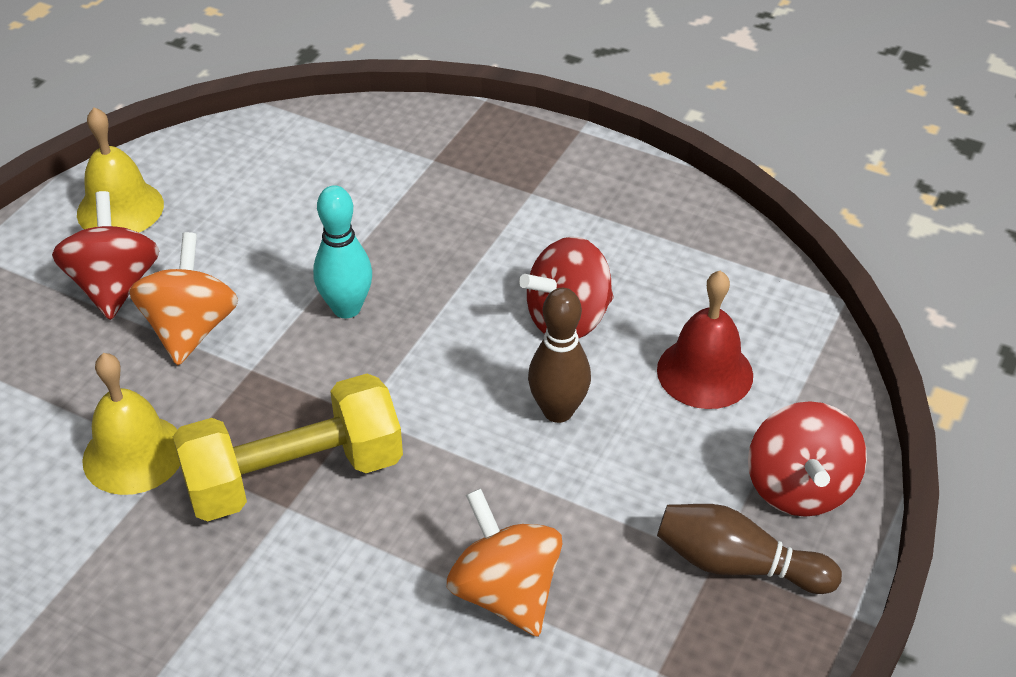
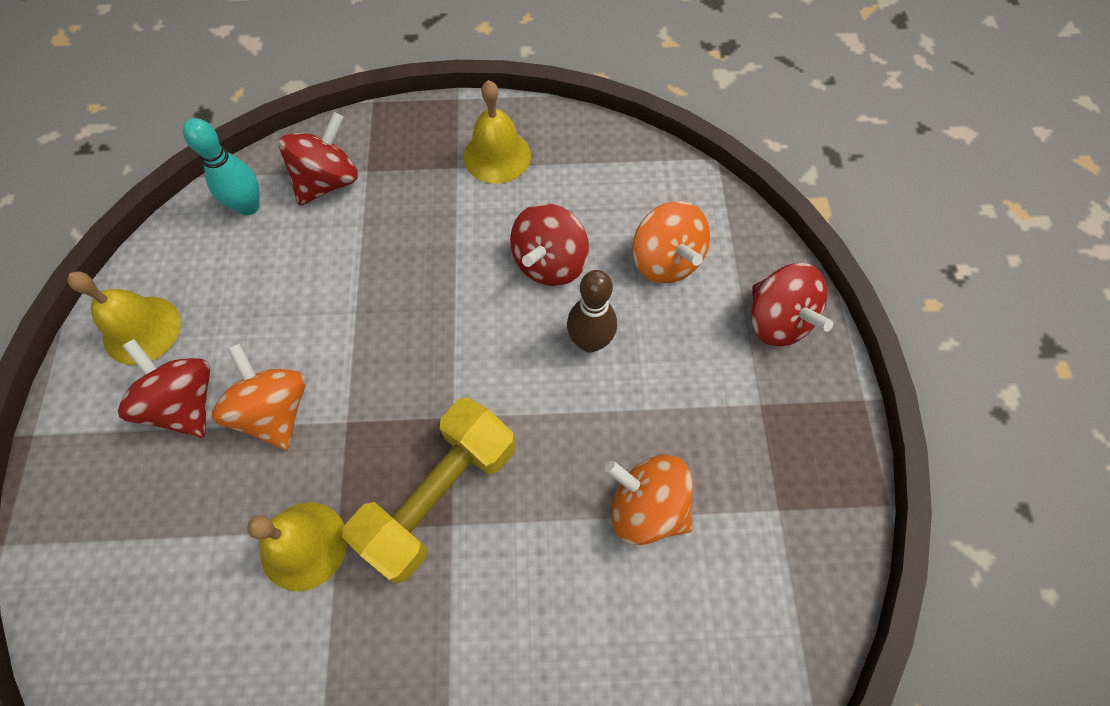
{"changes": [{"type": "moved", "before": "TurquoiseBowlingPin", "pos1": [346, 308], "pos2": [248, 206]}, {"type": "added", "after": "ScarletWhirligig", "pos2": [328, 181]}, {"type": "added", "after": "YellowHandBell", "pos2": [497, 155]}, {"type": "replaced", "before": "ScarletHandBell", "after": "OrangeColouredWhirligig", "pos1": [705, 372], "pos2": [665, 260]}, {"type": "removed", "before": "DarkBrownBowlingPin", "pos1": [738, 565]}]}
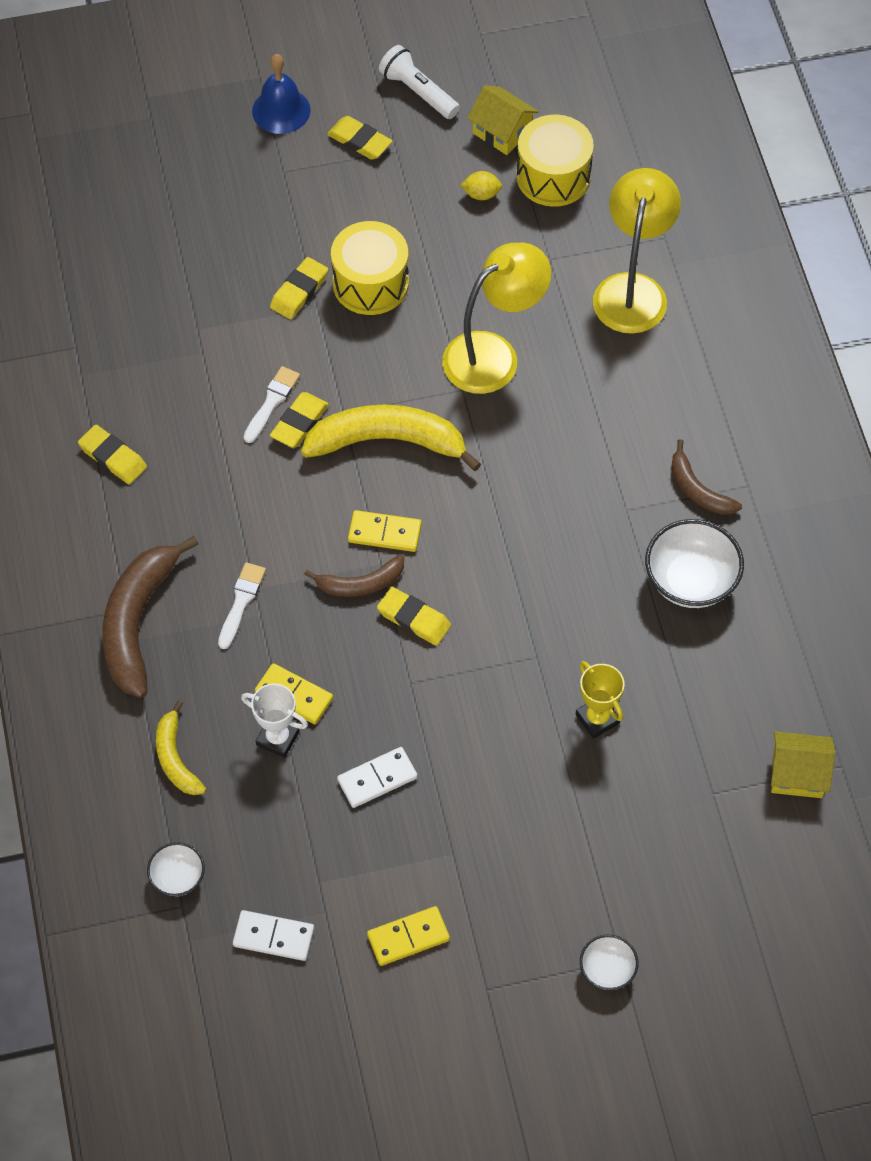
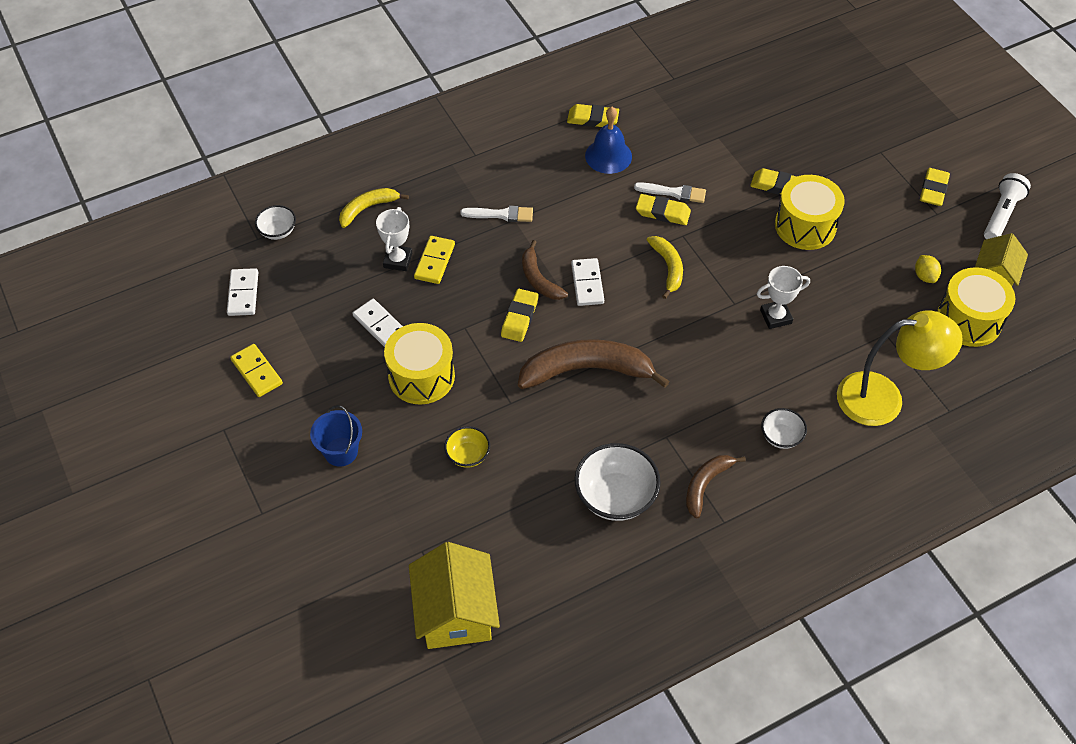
{"changes": [{"type": "added", "after": "CobaltSandBucket", "pos2": [341, 451]}, {"type": "added", "after": "YellowDrum", "pos2": [421, 376]}, {"type": "resized", "before": "YellowHouse", "pos1": [797, 774], "pos2": [455, 612], "scale": 1.55}, {"type": "replaced", "before": "YellowAwardCup", "after": "YellowServingBowl", "pos1": [597, 719], "pos2": [468, 455]}, {"type": "moved", "before": "DarkBrownBanana", "pos1": [137, 622], "pos2": [587, 370]}, {"type": "turned", "before": "YellowEraser", "pos1": [113, 457], "pos2": [593, 119], "turn": 75}, {"type": "recoloured", "before": "YellowDominoPiece", "after": "PureWhiteDominoPiece", "pos1": [384, 533], "pos2": [587, 284]}, {"type": "moved", "before": "CobaltHandBell", "pos1": [281, 110], "pos2": [608, 156]}, {"type": "resized", "before": "YellowBanana", "pos1": [388, 441], "pos2": [668, 268], "scale": 0.55}, {"type": "replaced", "before": "YellowReadingLamp", "after": "PureWhiteAwardCup", "pos1": [493, 354], "pos2": [776, 317]}, {"type": "moved", "before": "PureWhiteServingBowl", "pos1": [607, 970], "pos2": [781, 436]}]}
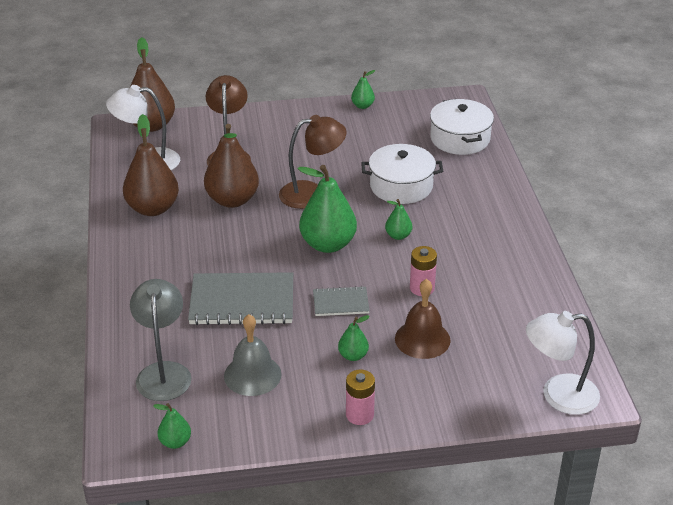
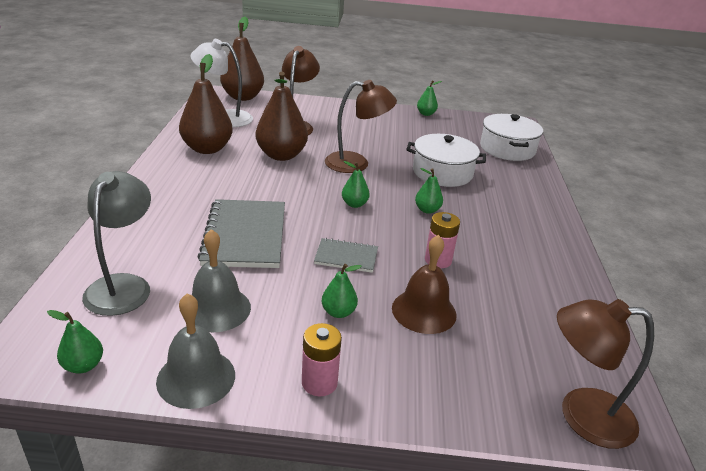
{"changes": [{"type": "added", "after": "AshGreyHandBell", "pos2": [196, 378]}, {"type": "turned", "before": "AshGreyNotepad", "pos1": [242, 301], "pos2": [245, 236], "turn": 75}, {"type": "resized", "before": "GreenPear", "pos1": [328, 244], "pos2": [354, 204], "scale": 0.48}, {"type": "recoloured", "before": "PureWhiteReadingLamp", "after": "DarkBrownReadingLamp", "pos1": [558, 395], "pos2": [581, 415]}]}
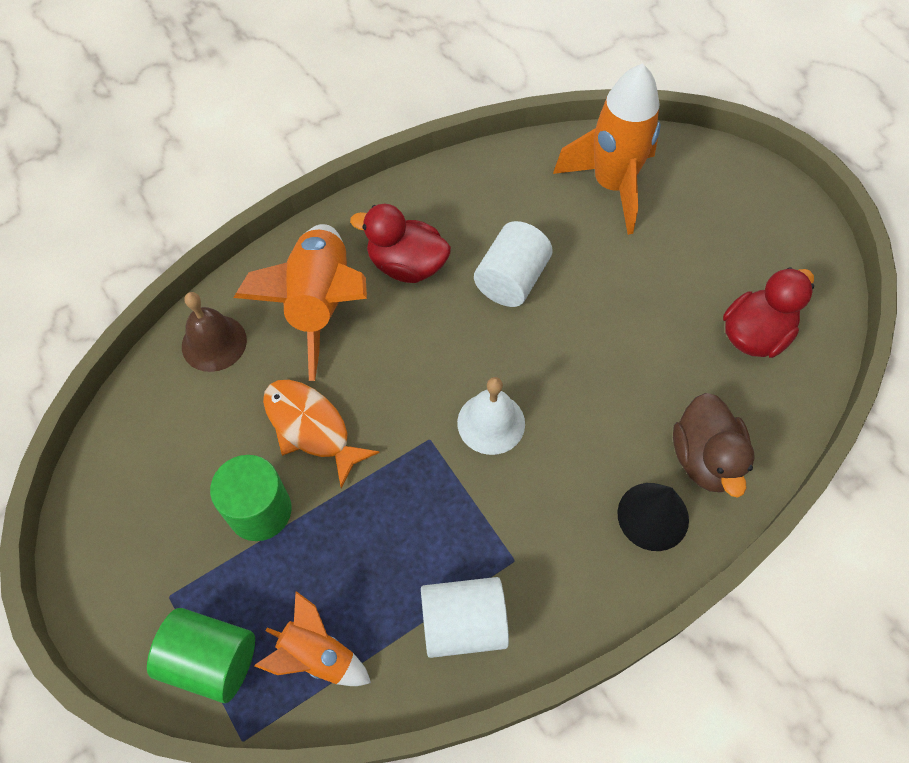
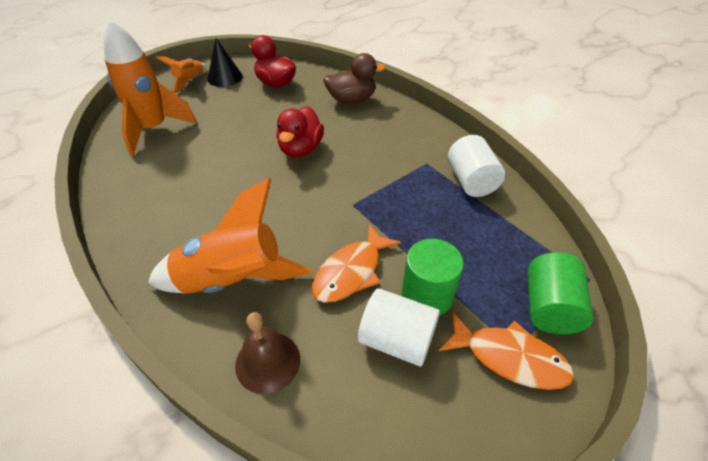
{"changes": [{"type": "moved", "before": "OrangeColouredRocket", "pos1": [317, 656], "pos2": [190, 81]}, {"type": "moved", "before": "JetBlackCone", "pos1": [653, 516], "pos2": [225, 77]}, {"type": "moved", "before": "ScarletRubberDuck", "pos1": [406, 265], "pos2": [301, 149]}, {"type": "moved", "before": "PureWhiteSolidCylinder", "pos1": [511, 280], "pos2": [396, 340]}, {"type": "added", "after": "OrangeColouredFish", "pos2": [509, 357]}, {"type": "removed", "before": "PureWhiteHandBell", "pos1": [491, 423]}]}
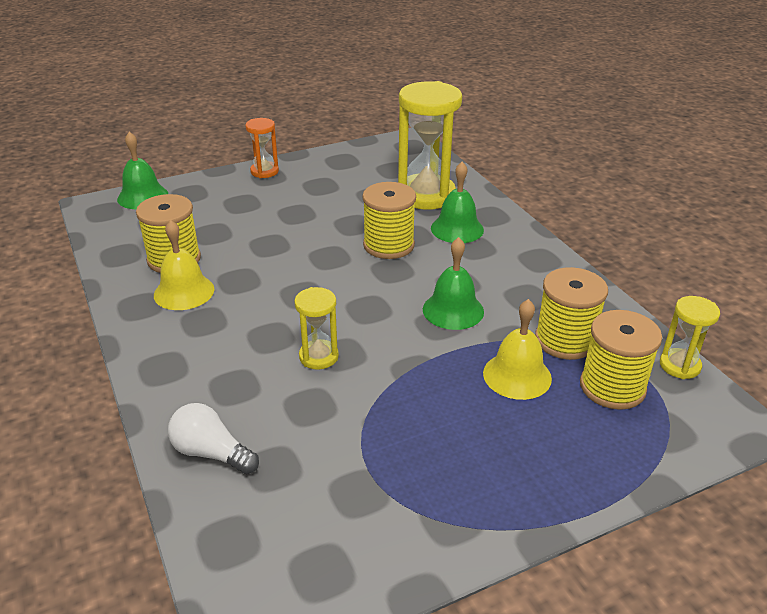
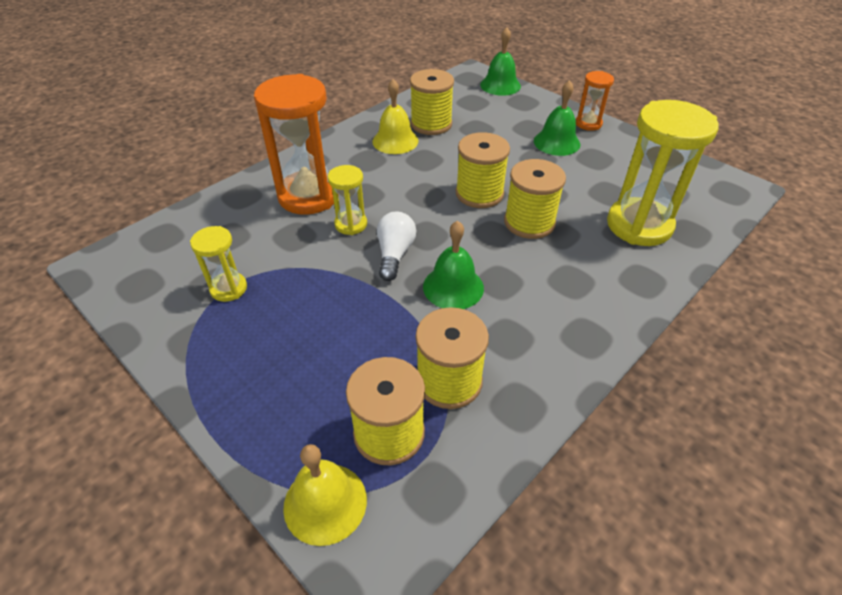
{"changes": [{"type": "moved", "before": "YellowHourglass", "pos1": [679, 366], "pos2": [228, 288]}, {"type": "added", "after": "OrangeColouredHourglass", "pos2": [308, 196]}, {"type": "moved", "before": "YellowHandBell", "pos1": [517, 375], "pos2": [325, 503]}, {"type": "moved", "before": "PureWhiteLightBulb", "pos1": [211, 453], "pos2": [395, 254]}, {"type": "added", "after": "YellowSpool", "pos2": [479, 193]}, {"type": "moved", "before": "GreenHandBell", "pos1": [457, 229], "pos2": [556, 142]}]}
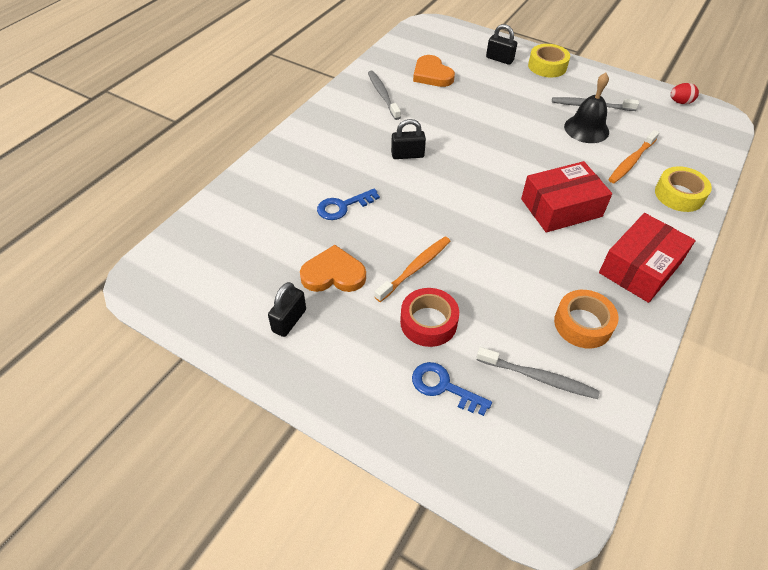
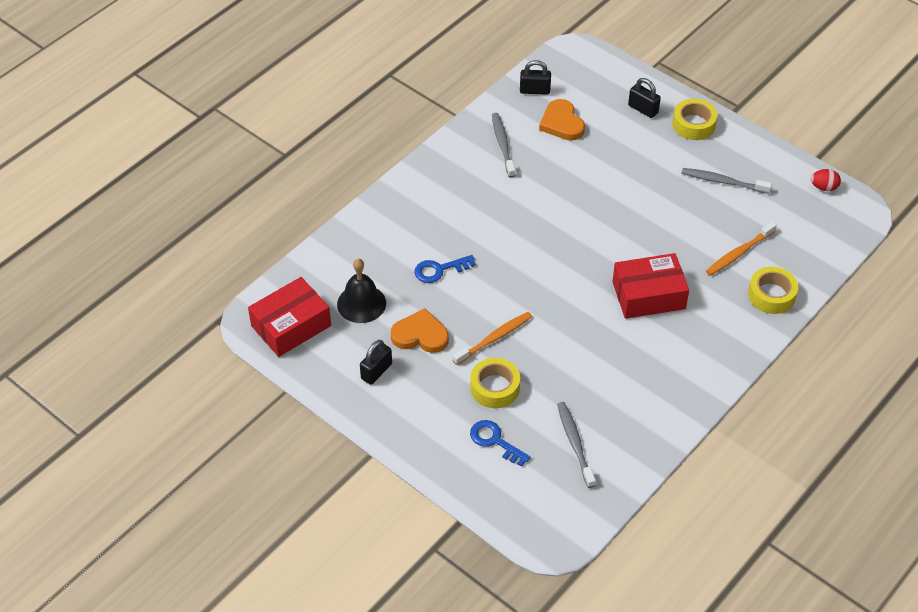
{"changes": [{"type": "moved", "before": "ScarletBox", "pos1": [640, 267], "pos2": [291, 326]}, {"type": "moved", "before": "JetBlackHandBell", "pos1": [586, 129], "pos2": [361, 303]}, {"type": "recoloured", "before": "ScarletTape", "after": "YellowTape", "pos1": [428, 322], "pos2": [495, 388]}, {"type": "moved", "before": "JetBlackPadlock", "pos1": [407, 155], "pos2": [534, 90]}, {"type": "turned", "before": "AshGreyDentalBrush", "pos1": [538, 377], "pos2": [575, 444], "turn": -135}, {"type": "removed", "before": "OrangeColouredTape", "pos1": [582, 324]}]}
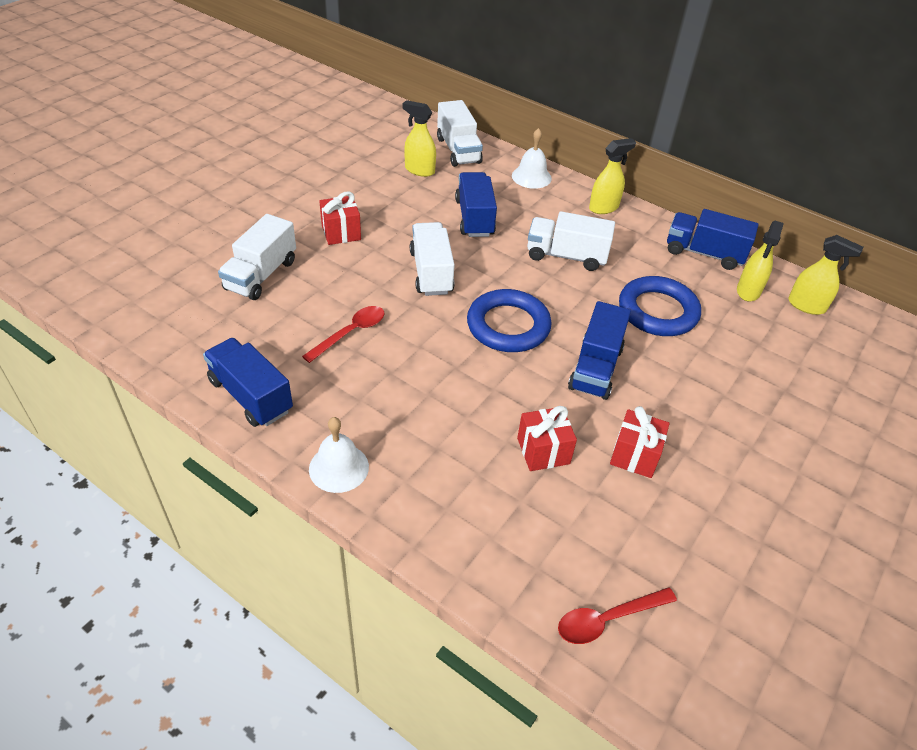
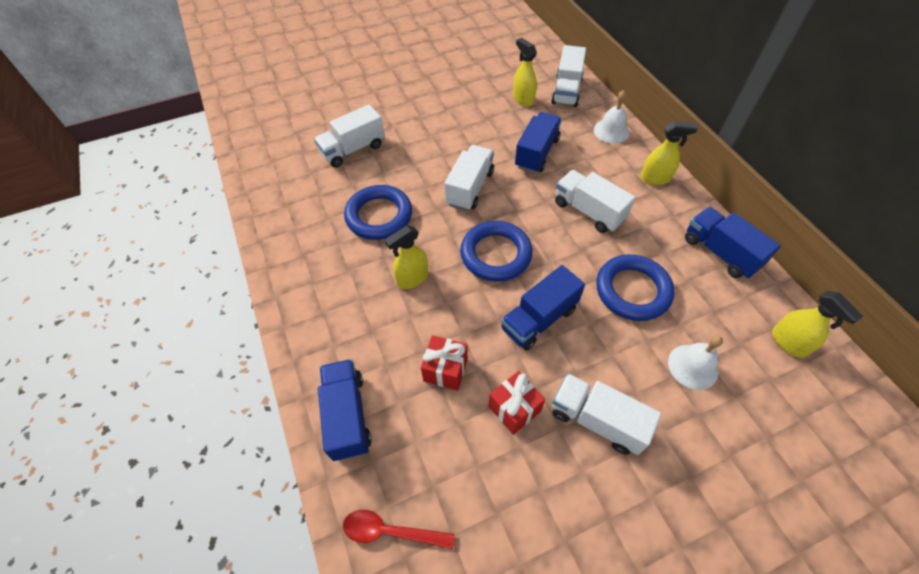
{"changes": [{"type": "moved", "before": "CobaltToyTruck", "pos1": [251, 396], "pos2": [347, 415]}, {"type": "replaced", "before": "ScarletTablespoon", "after": "CobaltTorus", "pos1": [350, 333], "pos2": [379, 216]}, {"type": "moved", "before": "YellowSprayer", "pos1": [748, 291], "pos2": [412, 278]}, {"type": "added", "after": "PureWhiteToyTruck", "pos2": [597, 420]}, {"type": "moved", "before": "PureWhiteHandBell", "pos1": [339, 467], "pos2": [693, 366]}, {"type": "removed", "before": "ScarletGift", "pos1": [341, 232]}]}
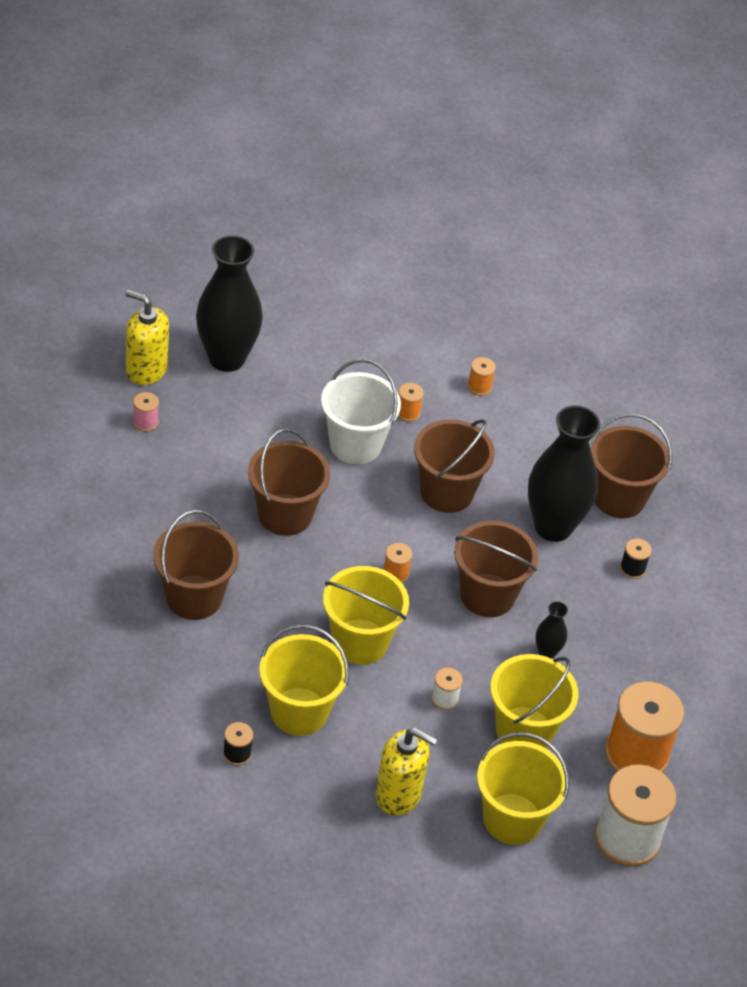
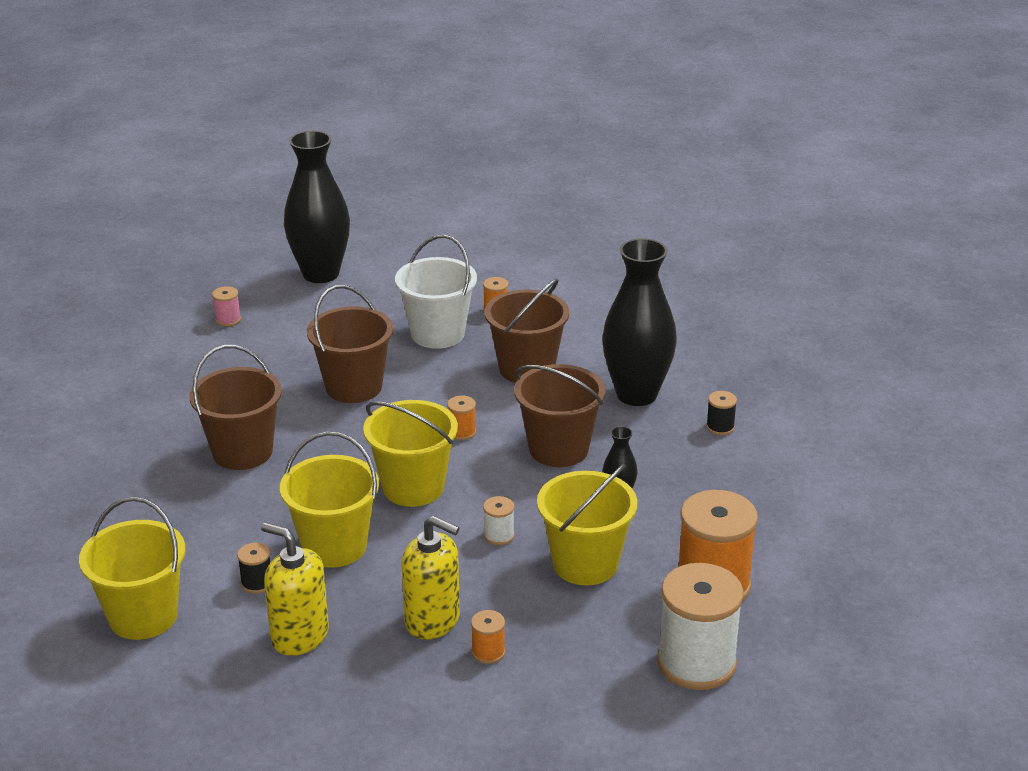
{"changes": [{"type": "moved", "before": "YellowSandBucket", "pos1": [512, 819], "pos2": [143, 616]}, {"type": "moved", "before": "YellowSoapDispenser", "pos1": [146, 369], "pos2": [299, 636]}, {"type": "moved", "before": "OrangeColouredSpool", "pos1": [479, 387], "pos2": [488, 652]}, {"type": "removed", "before": "DarkBrownSandBucket", "pos1": [619, 498]}]}
